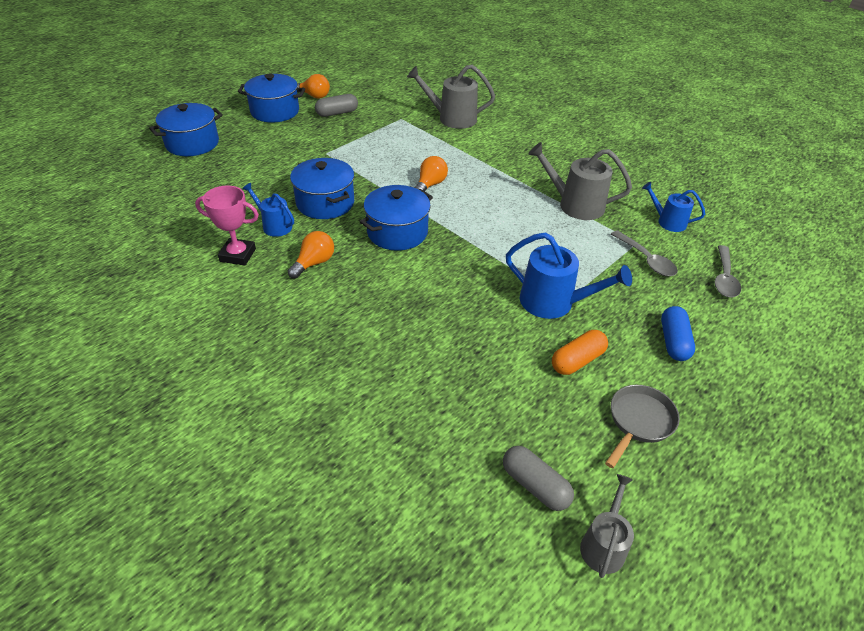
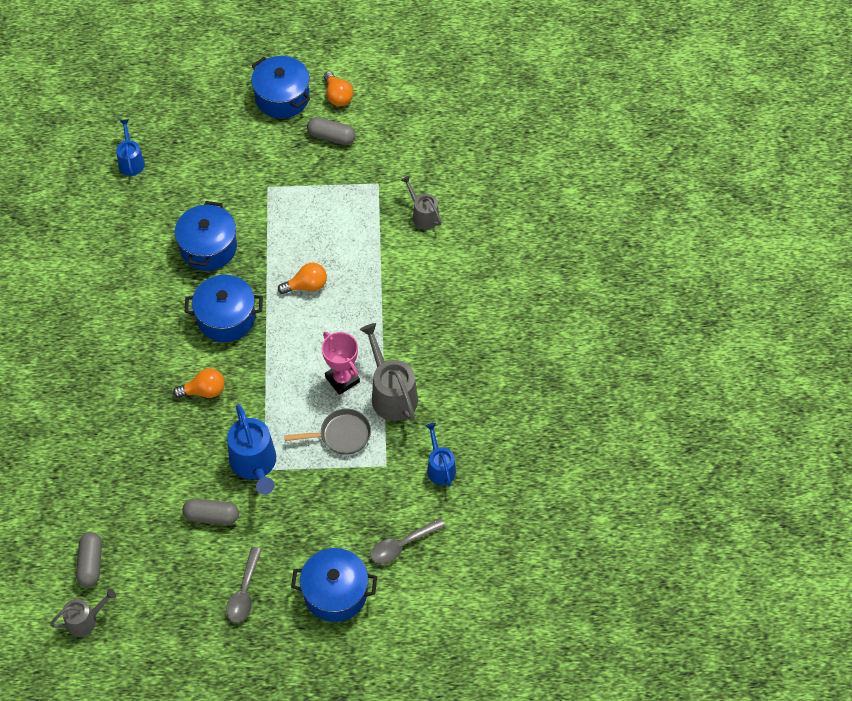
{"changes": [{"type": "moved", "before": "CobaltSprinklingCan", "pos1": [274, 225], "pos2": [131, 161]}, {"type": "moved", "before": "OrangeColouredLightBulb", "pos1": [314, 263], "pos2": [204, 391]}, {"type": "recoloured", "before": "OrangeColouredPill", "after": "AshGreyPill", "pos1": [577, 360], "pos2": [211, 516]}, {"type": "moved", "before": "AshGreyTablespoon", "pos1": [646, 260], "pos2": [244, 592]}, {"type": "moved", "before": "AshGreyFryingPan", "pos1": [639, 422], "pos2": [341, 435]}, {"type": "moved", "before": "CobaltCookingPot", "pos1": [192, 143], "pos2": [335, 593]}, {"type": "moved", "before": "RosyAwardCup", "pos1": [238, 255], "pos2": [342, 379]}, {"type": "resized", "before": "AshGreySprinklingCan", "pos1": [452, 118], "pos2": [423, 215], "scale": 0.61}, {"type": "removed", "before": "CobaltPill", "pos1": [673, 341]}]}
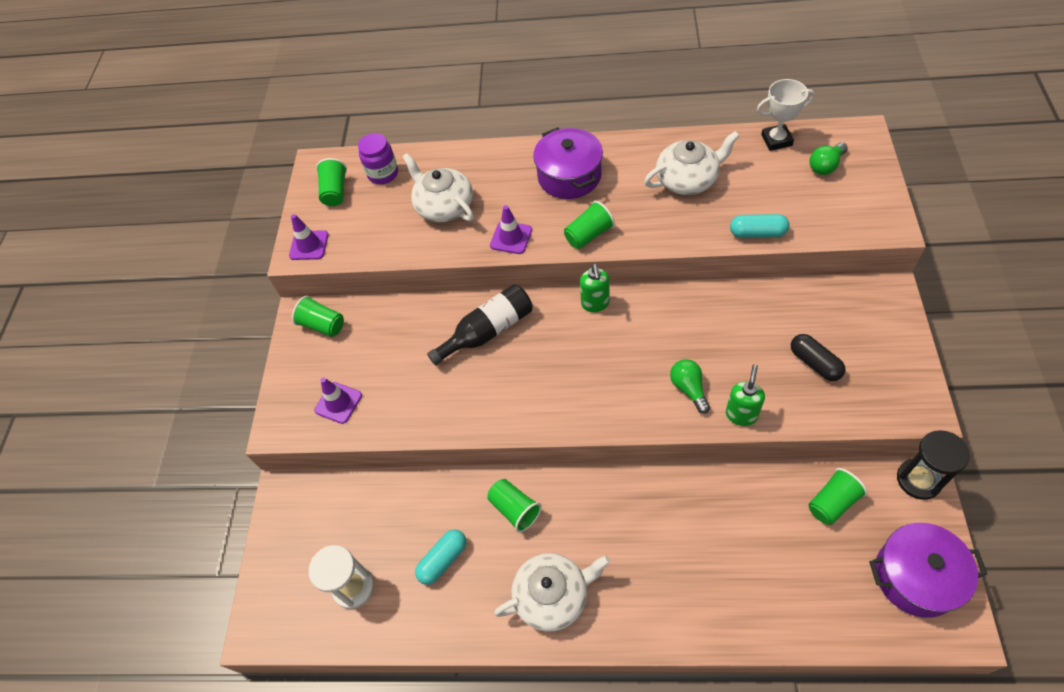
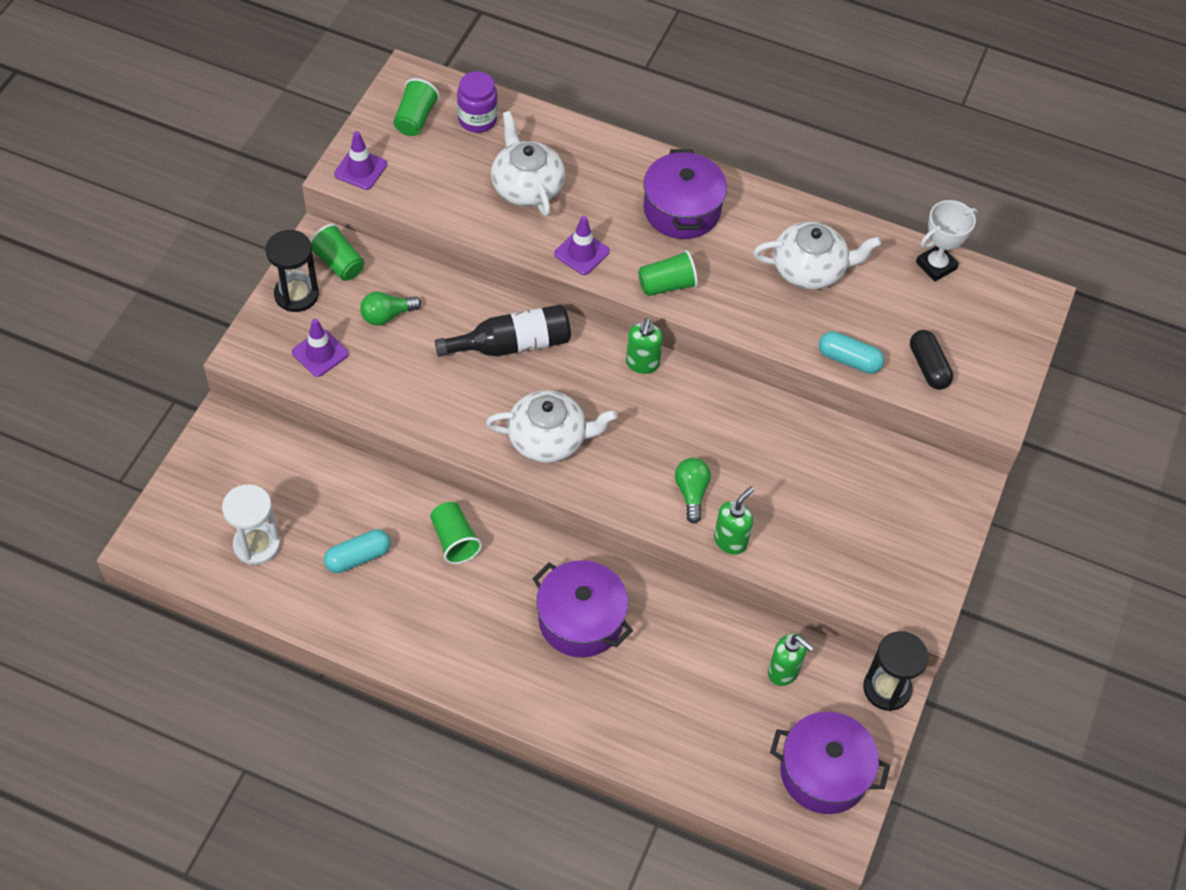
{"changes": [{"type": "added", "after": "JetBlackHourglass", "pos2": [296, 294]}, {"type": "moved", "before": "GreenLightBulb", "pos1": [825, 166], "pos2": [387, 316]}, {"type": "moved", "before": "PureWhiteChinaTeapot", "pos1": [553, 595], "pos2": [549, 438]}, {"type": "added", "after": "VioletCookingPot", "pos2": [581, 620]}, {"type": "replaced", "before": "GreenCup", "after": "GreenSoapDispenser", "pos1": [832, 503], "pos2": [783, 672]}, {"type": "moved", "before": "JetBlackPill", "pos1": [814, 363], "pos2": [928, 367]}, {"type": "turned", "before": "PureWhiteAwardCup", "pos1": [776, 140], "pos2": [936, 266], "turn": -45}]}
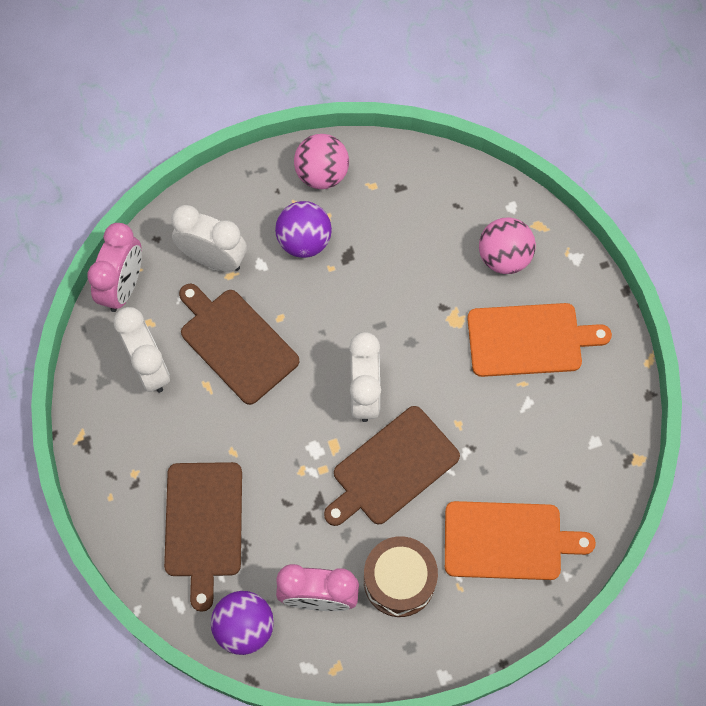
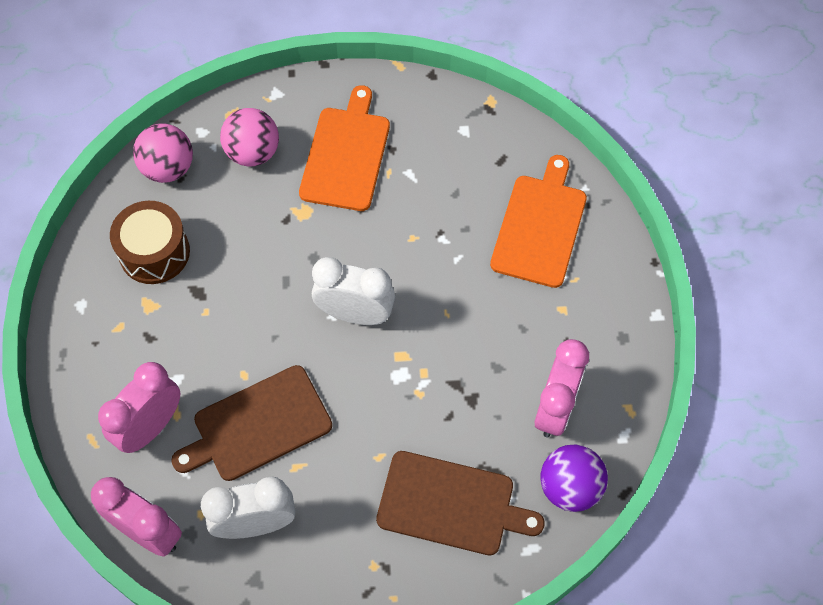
{"changes": [{"type": "recoloured", "before": "PureWhiteBedsideClock", "after": "RosyBedsideClock", "pos1": [213, 259], "pos2": [150, 427]}, {"type": "moved", "before": "DarkBrownDrum", "pos1": [399, 581], "pos2": [154, 252]}, {"type": "moved", "before": "RosyBall", "pos1": [322, 174], "pos2": [168, 168]}, {"type": "removed", "before": "VioletBall", "pos1": [304, 241]}, {"type": "removed", "before": "DarkBrownCuttingBoard", "pos1": [392, 468]}]}
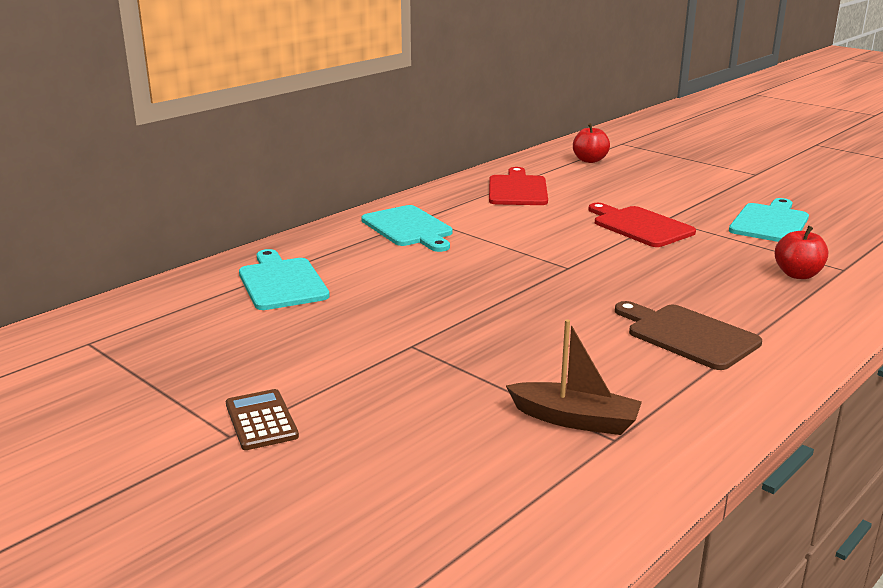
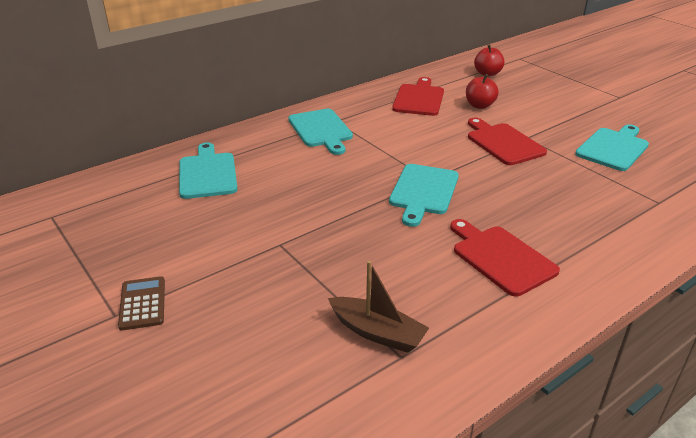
{"changes": [{"type": "added", "after": "TurquoiseCuttingBoard", "pos2": [423, 192]}, {"type": "recoloured", "before": "DarkBrownCuttingBoard", "after": "ScarletCuttingBoard", "pos1": [688, 335], "pos2": [500, 258]}, {"type": "moved", "before": "ScarletToyApple", "pos1": [797, 274], "pos2": [479, 105]}]}
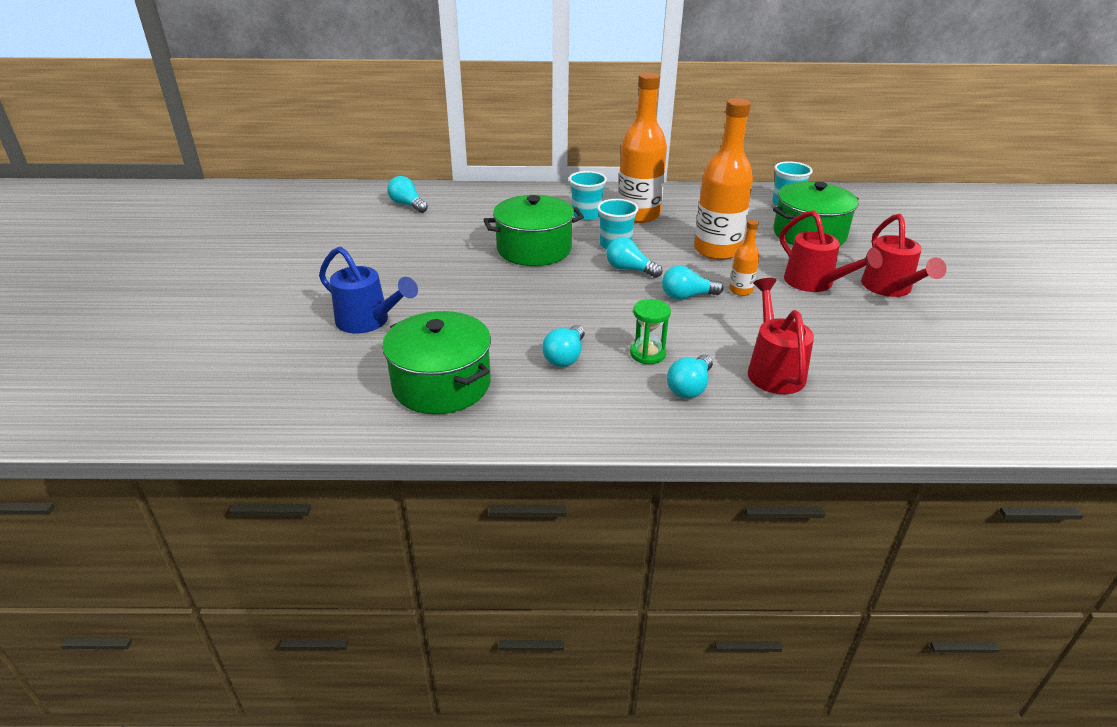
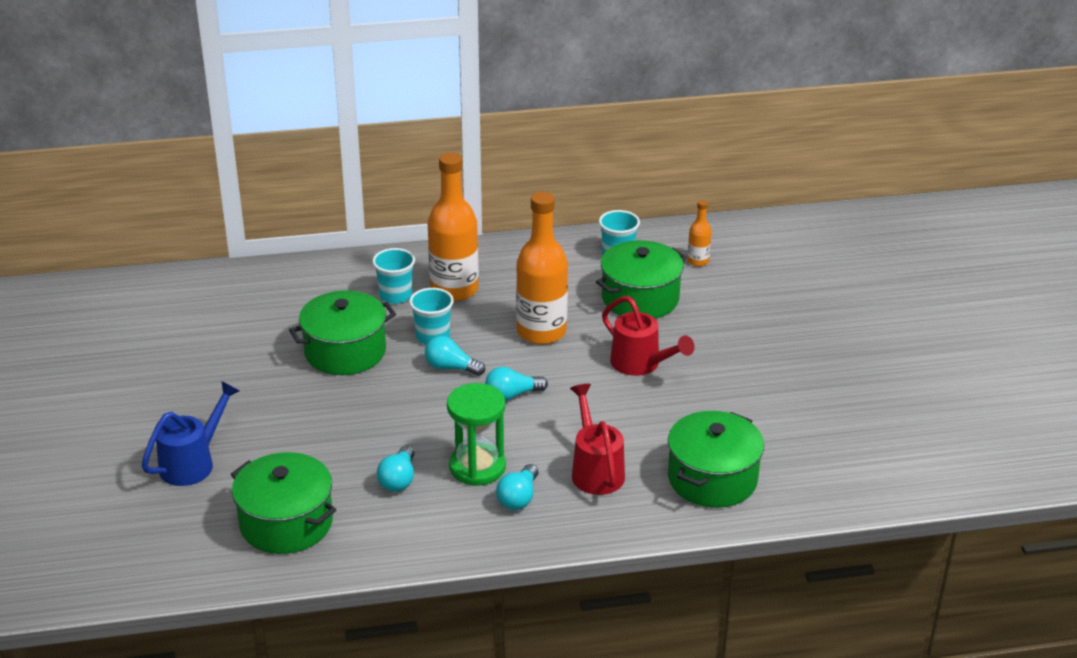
{"changes": [{"type": "turned", "before": "CobaltSprinklingCan", "pos1": [368, 321], "pos2": [193, 463], "turn": -75}, {"type": "resized", "before": "GreenHourglass", "pos1": [647, 354], "pos2": [477, 467], "scale": 1.65}, {"type": "added", "after": "GreenCookingPot", "pos2": [712, 479]}, {"type": "moved", "before": "OrangeColouredDrinkBottle", "pos1": [740, 290], "pos2": [698, 261]}, {"type": "removed", "before": "TurquoiseLightBulb", "pos1": [407, 205]}, {"type": "removed", "before": "ScarletSprinklingCan", "pos1": [890, 288]}]}
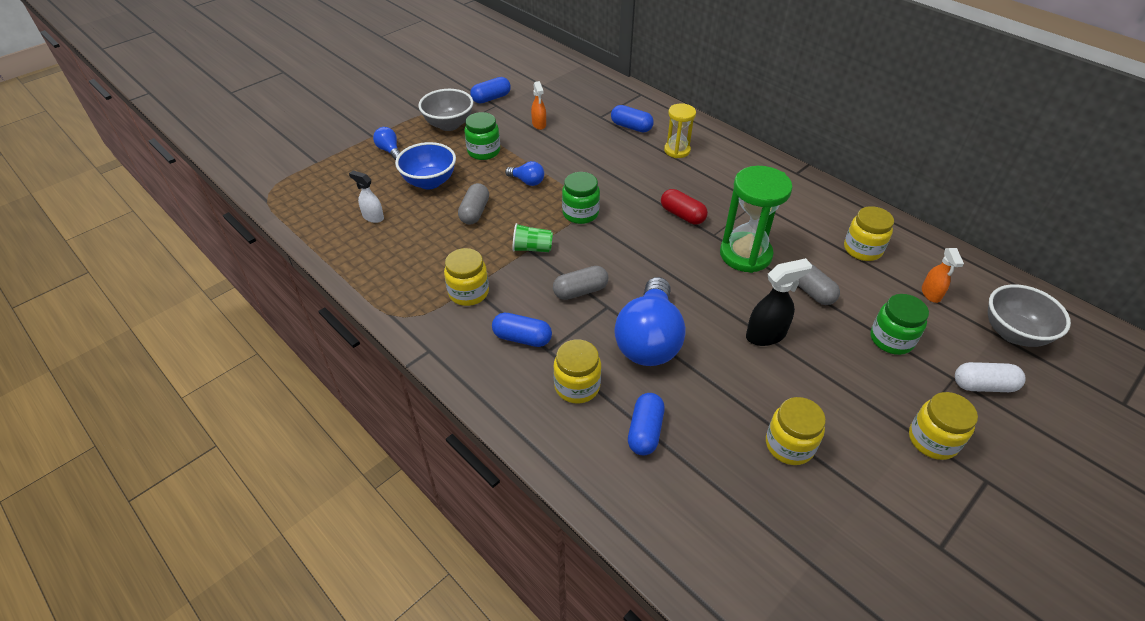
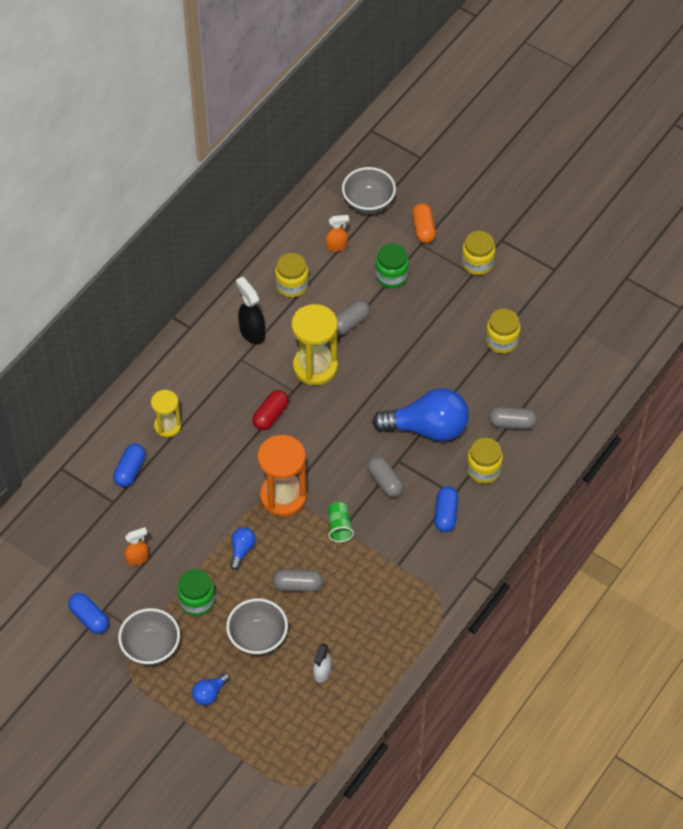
{"changes": [{"type": "recoloured", "before": "CobaltServingBowl", "after": "AshGreyServingBowl", "pos1": [429, 182], "pos2": [258, 638]}, {"type": "moved", "before": "JetBlackSprayer", "pos1": [766, 335], "pos2": [252, 332]}, {"type": "replaced", "before": "GreenJamJar", "after": "OrangeColouredHourglass", "pos1": [580, 213], "pos2": [283, 496]}, {"type": "recoloured", "before": "GreenHourglass", "after": "YellowHourglass", "pos1": [745, 254], "pos2": [315, 367]}, {"type": "recoloured", "before": "PureWhitePill", "after": "OrangeColouredPill", "pos1": [983, 385], "pos2": [423, 229]}, {"type": "recoloured", "before": "CobaltPill", "after": "AshGreyPill", "pos1": [645, 431], "pos2": [512, 423]}, {"type": "removed", "before": "YellowJamJar", "pos1": [468, 292]}]}
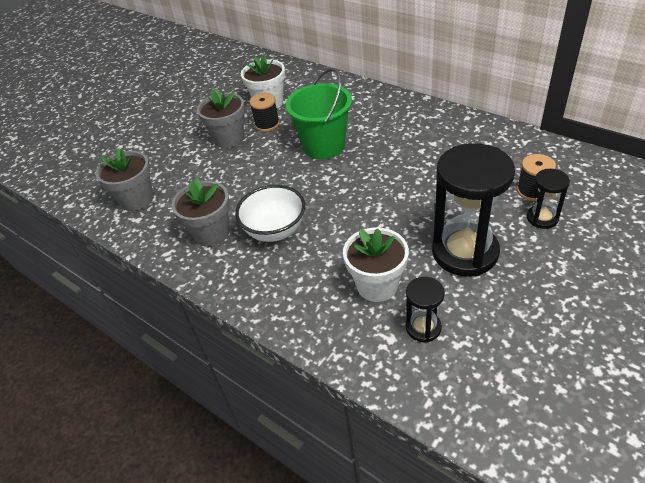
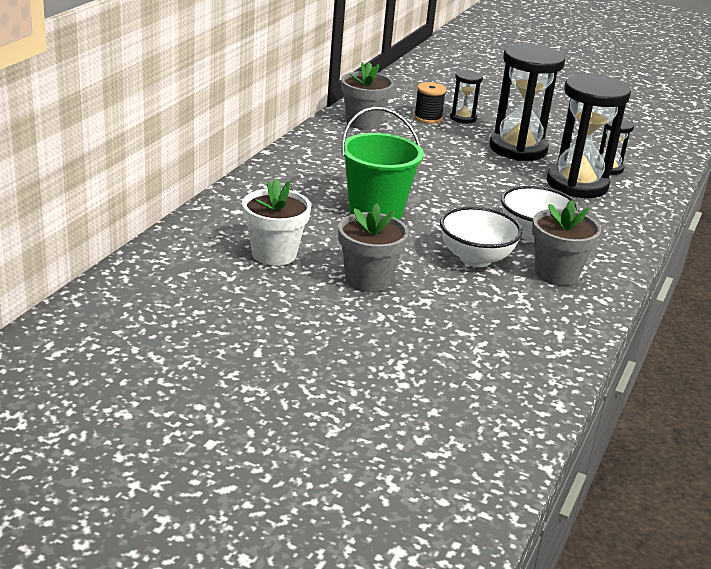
{"changes": [{"type": "moved", "before": "AshGreyFlowerPot", "pos1": [137, 199], "pos2": [363, 122]}, {"type": "added", "after": "PureWhiteServingBowl", "pos2": [475, 258]}, {"type": "replaced", "before": "PureWhiteFlowerPot", "after": "JetBlackHourglass", "pos1": [377, 285], "pos2": [577, 184]}, {"type": "removed", "before": "JetBlackSpool", "pos1": [267, 124]}]}
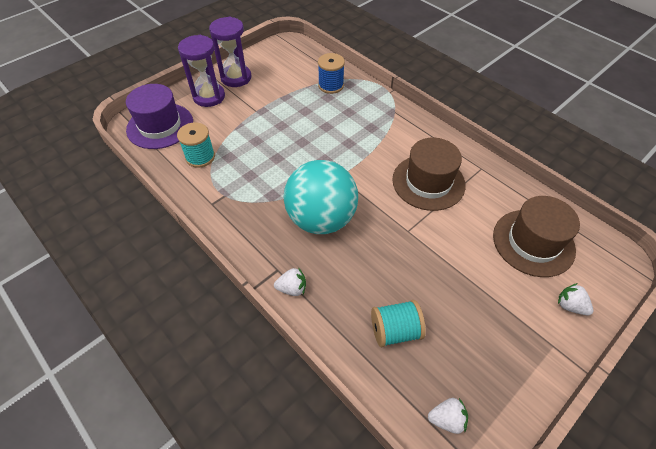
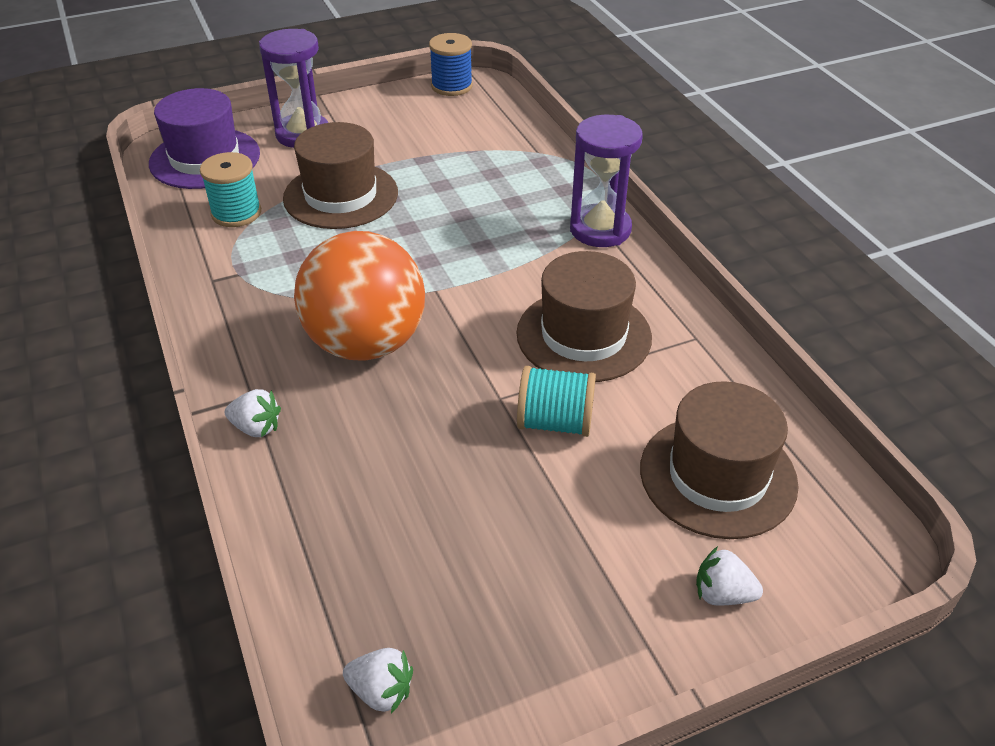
{"changes": [{"type": "added", "after": "DarkBrownTallHat", "pos2": [340, 195]}, {"type": "recoloured", "before": "TurquoiseBall", "after": "OrangeColouredBall", "pos1": [321, 219], "pos2": [366, 343]}, {"type": "moved", "before": "CobaltSpool", "pos1": [331, 85], "pos2": [452, 86]}, {"type": "moved", "before": "TurquoiseSpool", "pos1": [395, 331], "pos2": [555, 422]}, {"type": "moved", "before": "VioletHourglass", "pos1": [236, 78], "pos2": [600, 229]}, {"type": "turned", "before": "PureWhiteStrawberry", "pos1": [570, 306], "pos2": [722, 594], "turn": -45}]}
